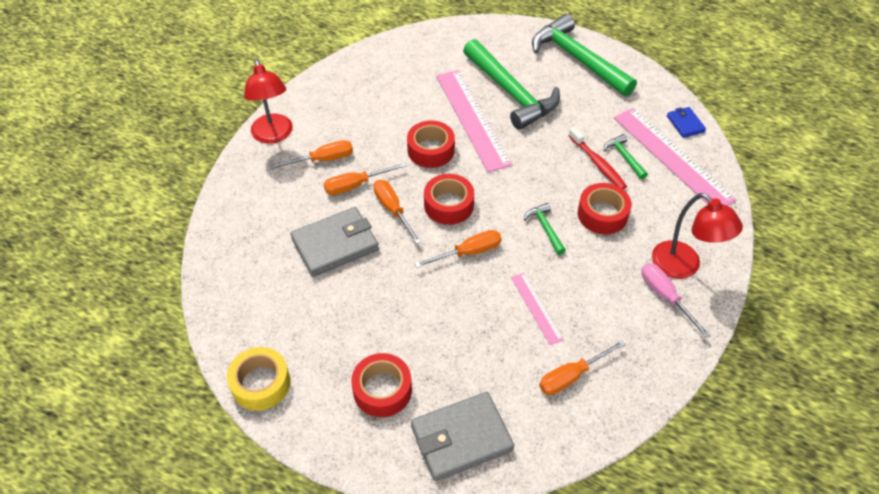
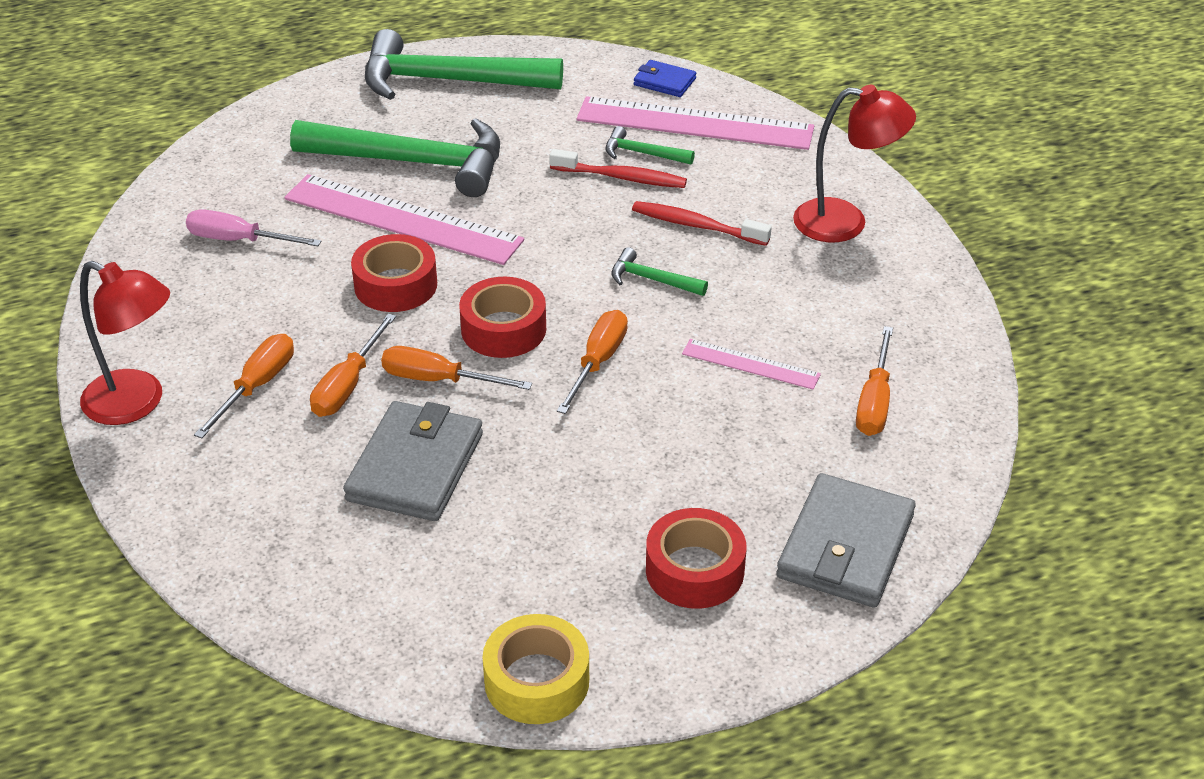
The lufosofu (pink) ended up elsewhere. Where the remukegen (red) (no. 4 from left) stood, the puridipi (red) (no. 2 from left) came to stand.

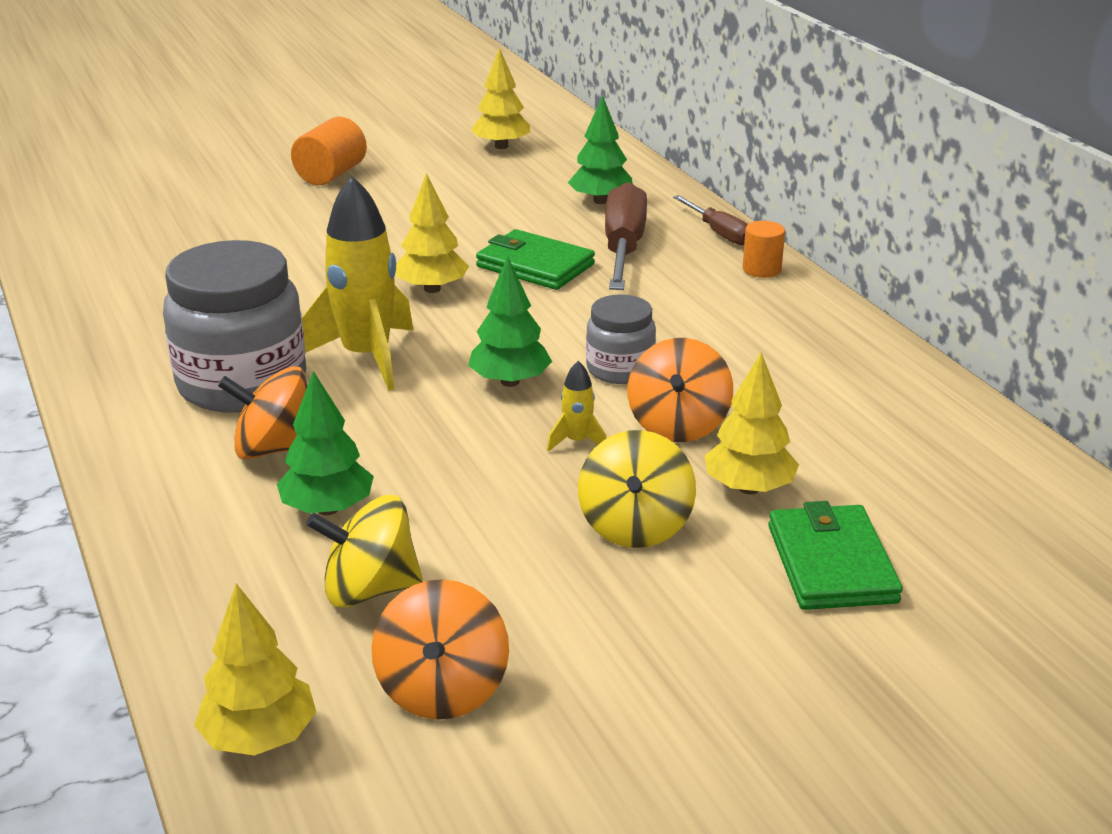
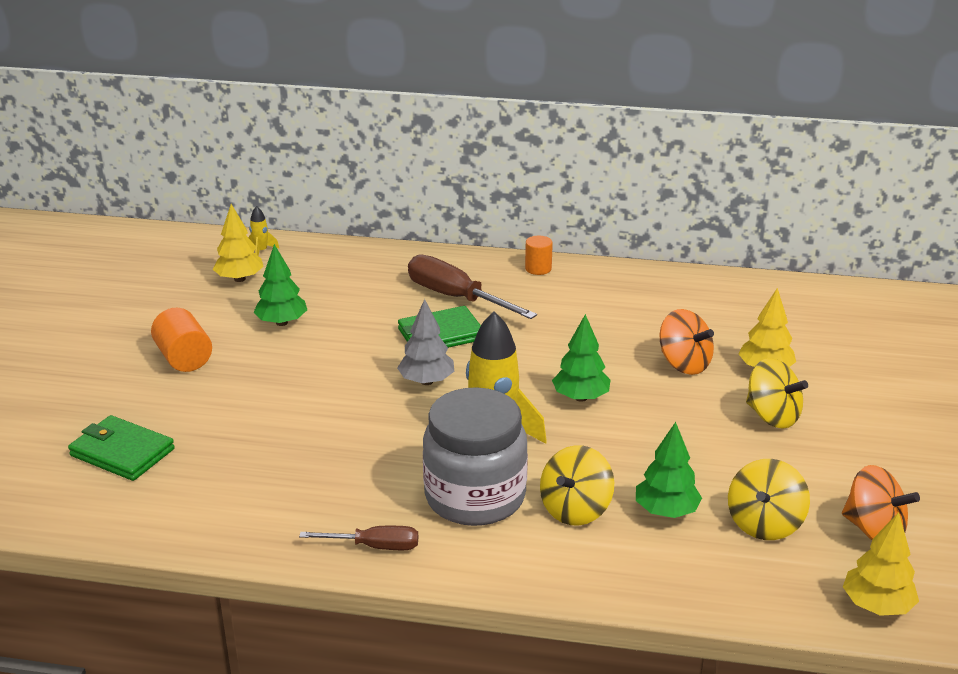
The second view lost the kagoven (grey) (no. 2 from left). The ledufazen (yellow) (no. 2 from left in the first image) ended up elsewhere. The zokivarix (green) (no. 3 from left in the first image) ended up elsewhere. The lufosofu (brown) (no. 2 from left in the first image) ended up elsewhere. The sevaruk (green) (no. 2 from left in the first image) ended up elsewhere. What was the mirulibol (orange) (no. 1 from left) turned into the mirulibol (yellow) (no. 1 from left). What was the zokivarix (yellow) (no. 2 from left) turned into the zokivarix (grey).

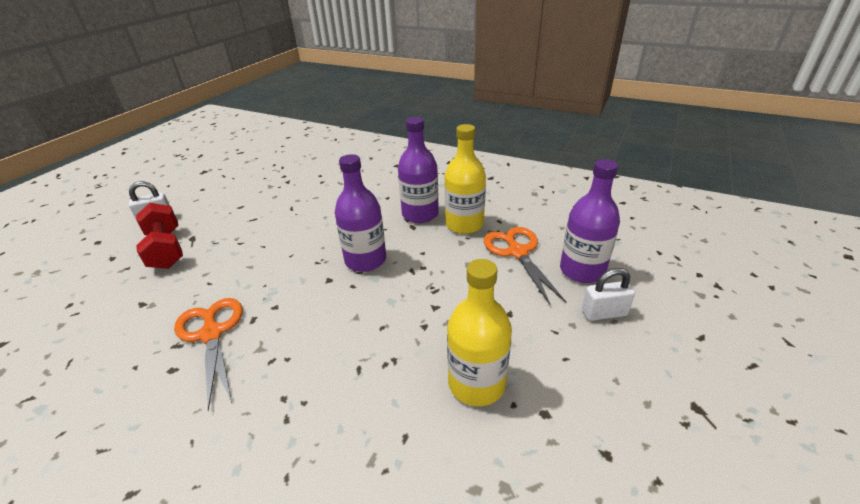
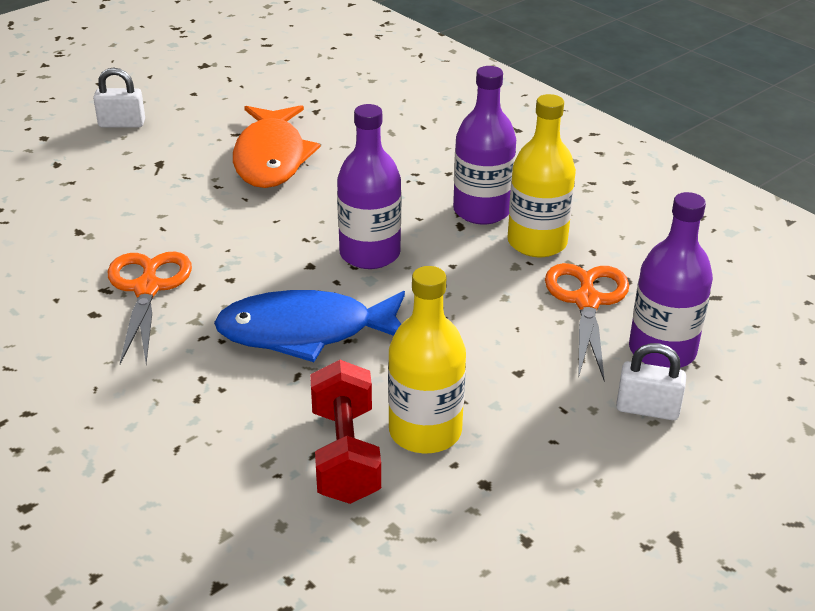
The second view gained the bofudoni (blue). The second view gained the bofudoni (orange). The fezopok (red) ended up elsewhere.

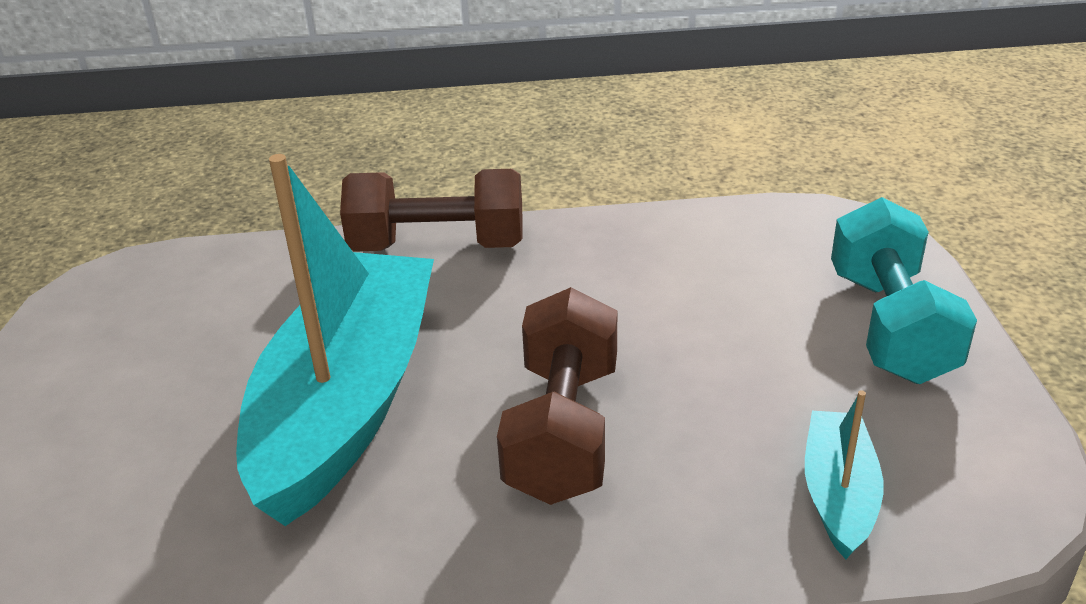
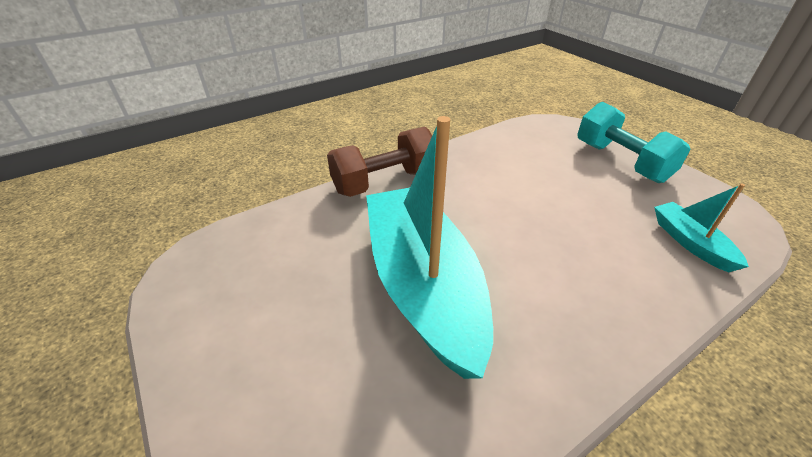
The second view lost the fezopok (brown) (no. 2 from left).

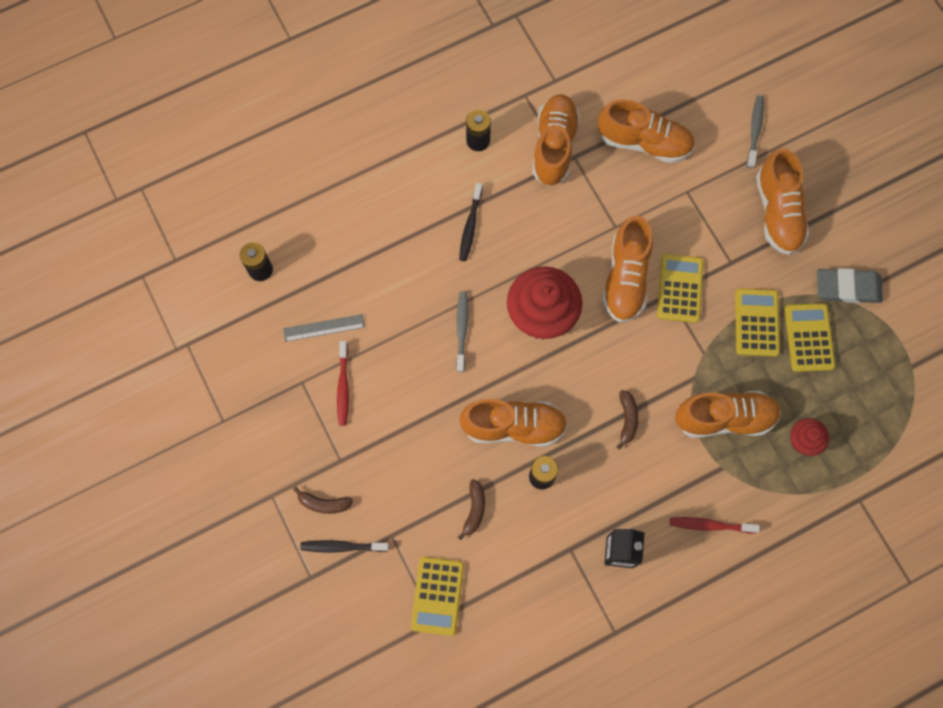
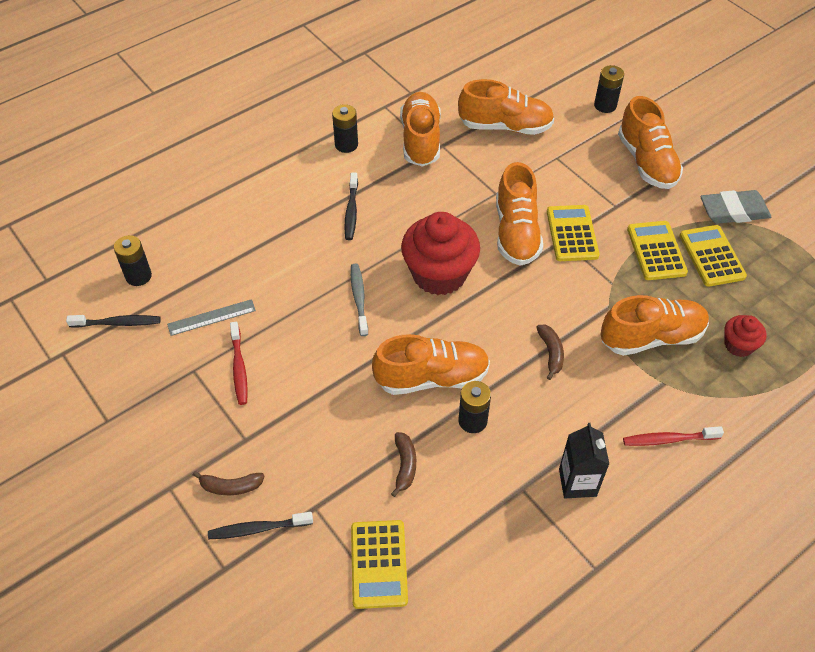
The second view gained the puridipi (black) (no. 1 from left). Where the puridipi (grey) (no. 2 from left) stood, the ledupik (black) (no. 4 from left) came to stand.

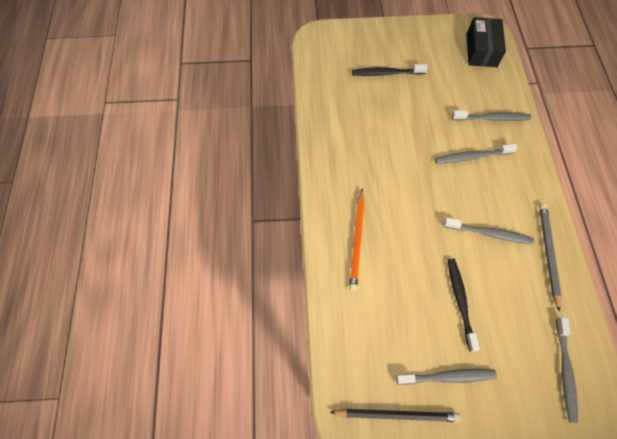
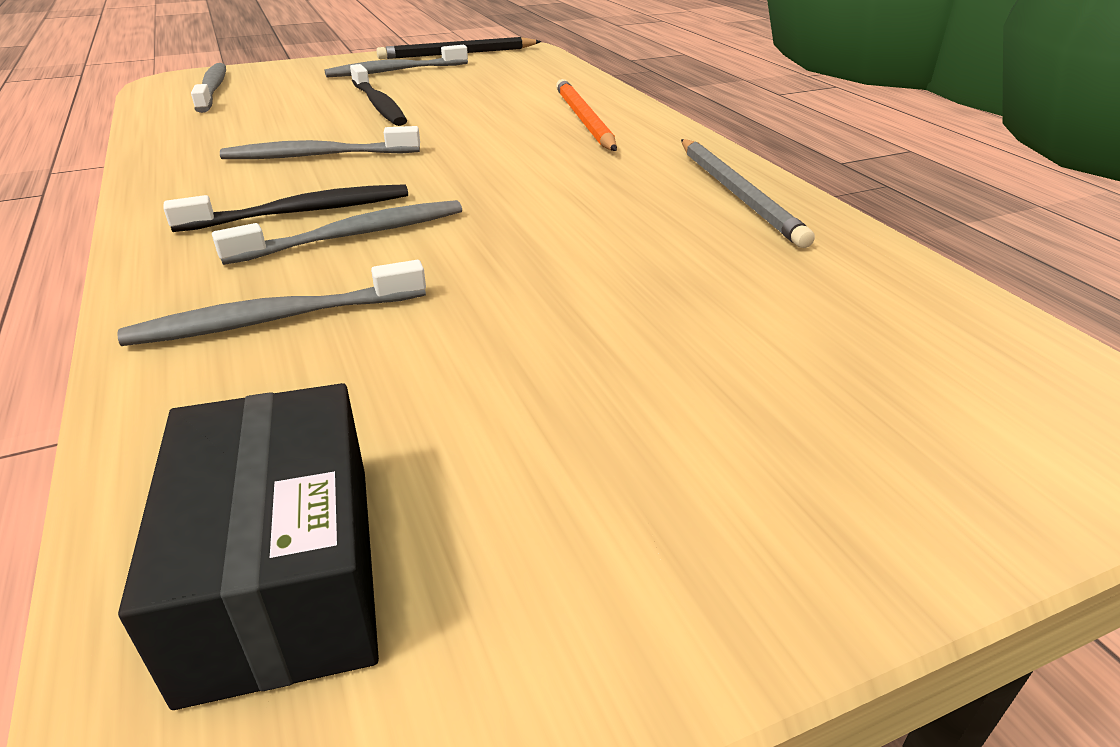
The puridipi (black) (no. 1 from left) ended up elsewhere. The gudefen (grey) ended up elsewhere.

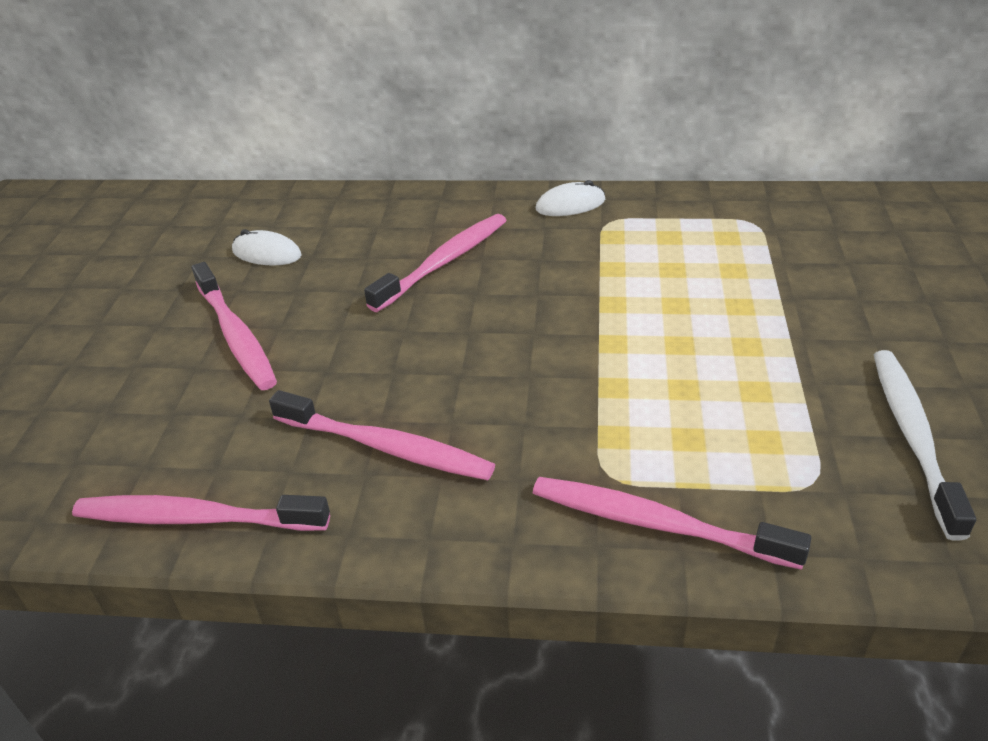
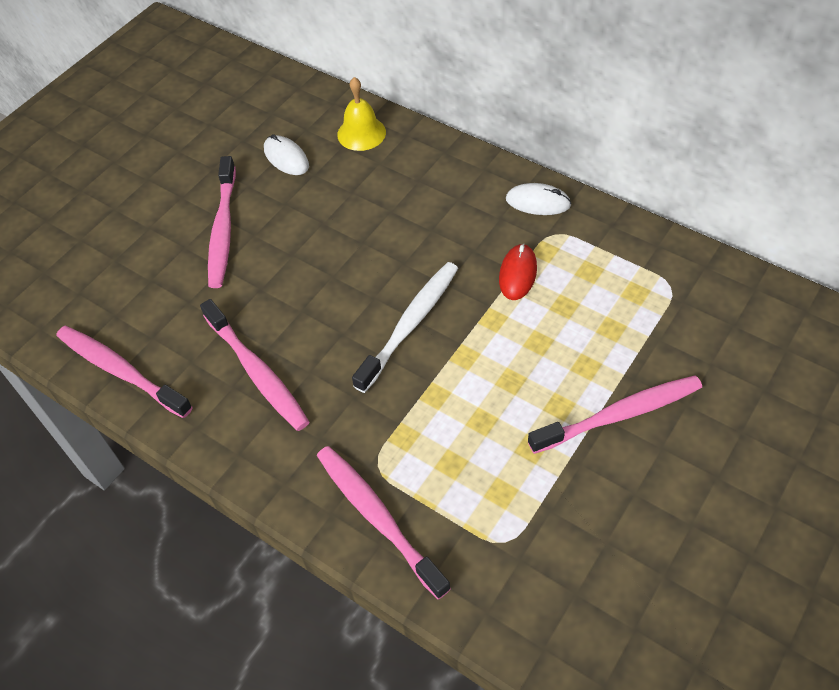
The second view gained the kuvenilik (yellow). The second view gained the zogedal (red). The puridipi (pink) (no. 4 from left in the first image) ended up elsewhere. The puridipi (white) ended up elsewhere.

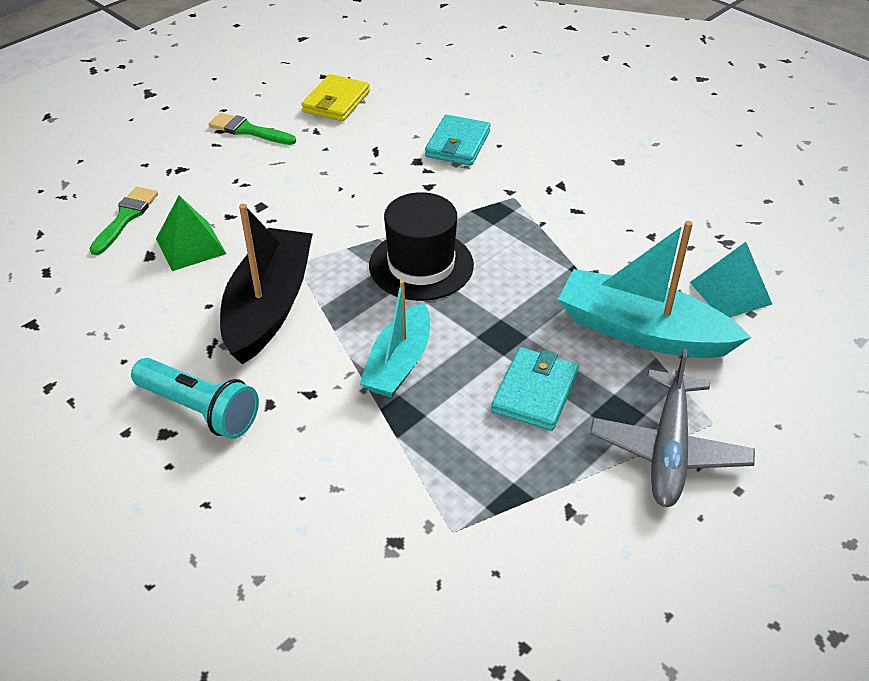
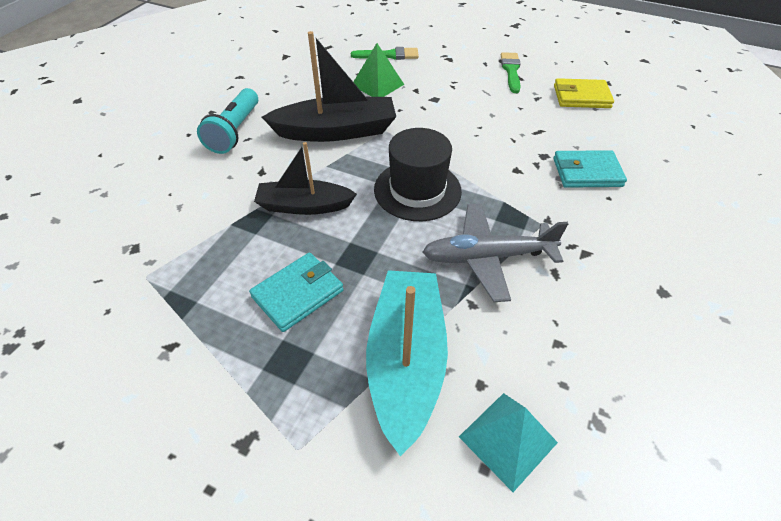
The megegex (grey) ended up elsewhere. What was the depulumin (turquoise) (no. 1 from left) turned into the depulumin (black) (no. 1 from left). The sevaruk (turquoise) (no. 2 from left in the first image) ended up facing another way, 45 degrees counterclockwise from before.

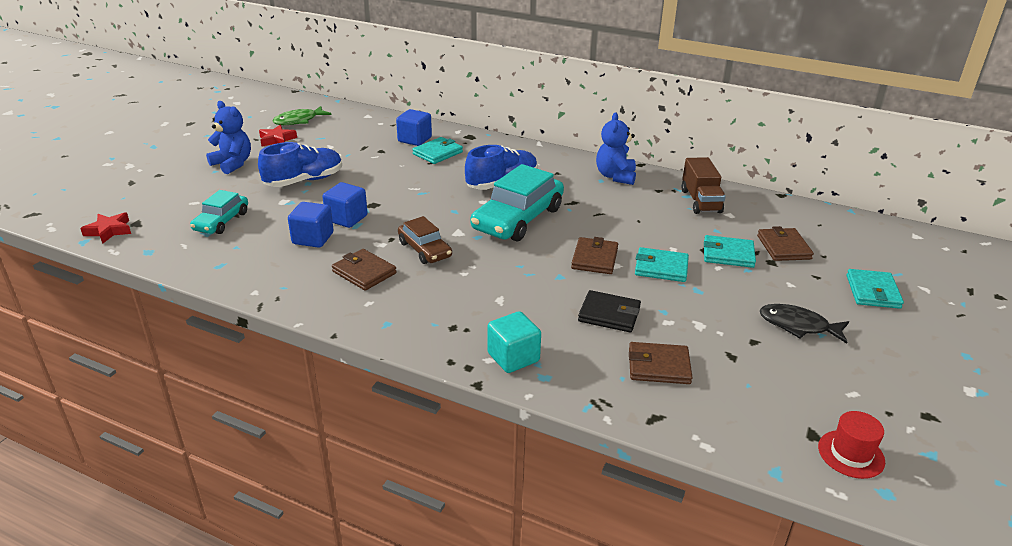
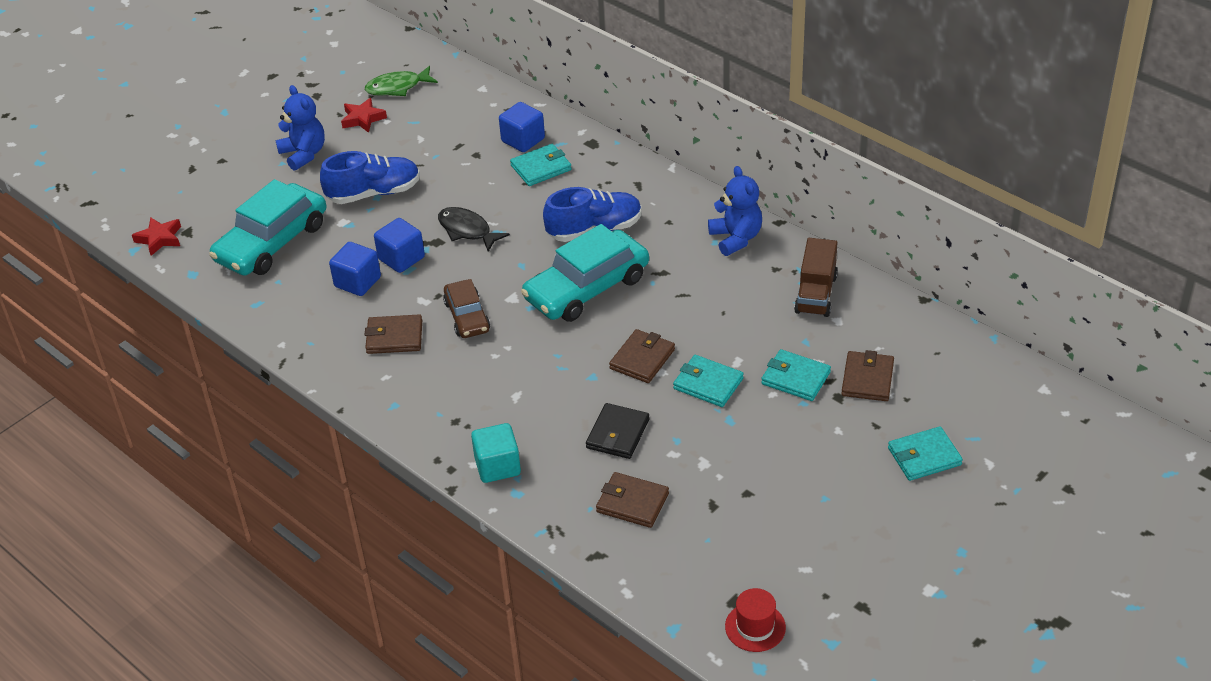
The bofudoni (black) ended up elsewhere. The sevaruk (brown) (no. 1 from left) ended up facing another way, 60 degrees counterclockwise from before. The sevaruk (black) ended up facing another way, 75 degrees clockwise from before. The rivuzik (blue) (no. 2 from left) ended up facing another way, 135 degrees clockwise from before. The sevaruk (turquoise) (no. 4 from left) ended up facing another way, 45 degrees clockwise from before. The size of the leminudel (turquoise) (no. 1 from left) changed by a factor of 1.76.

